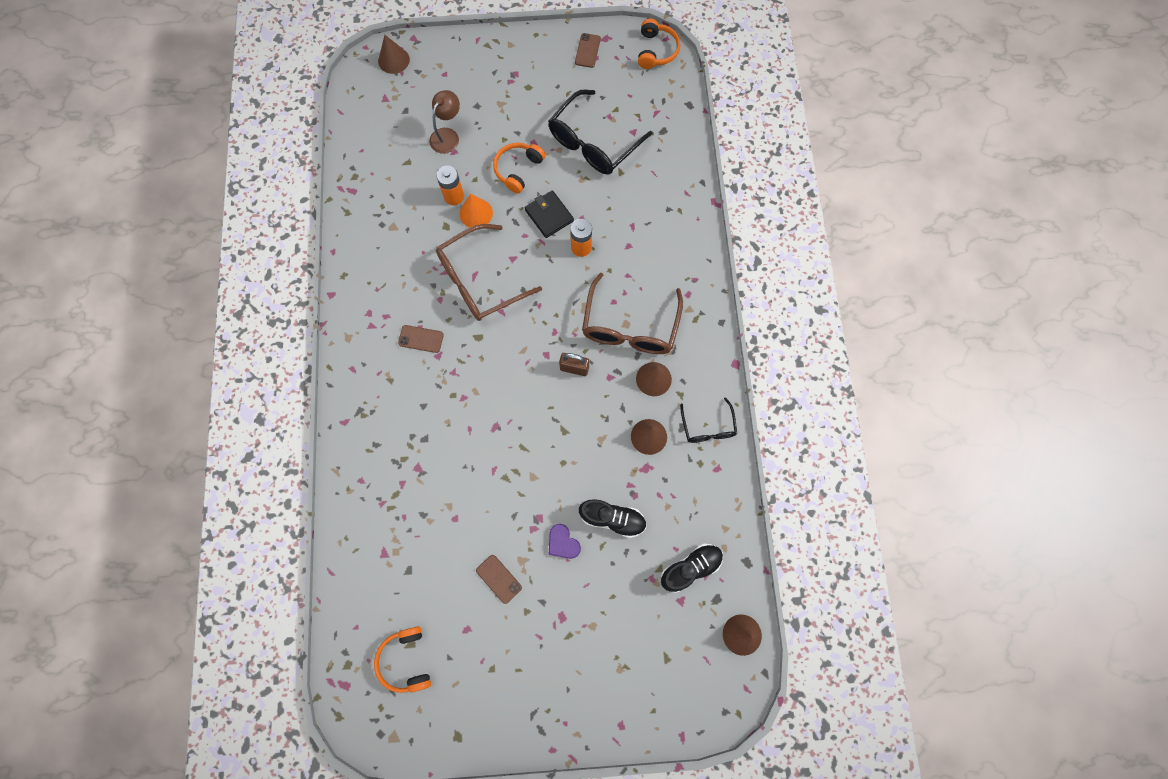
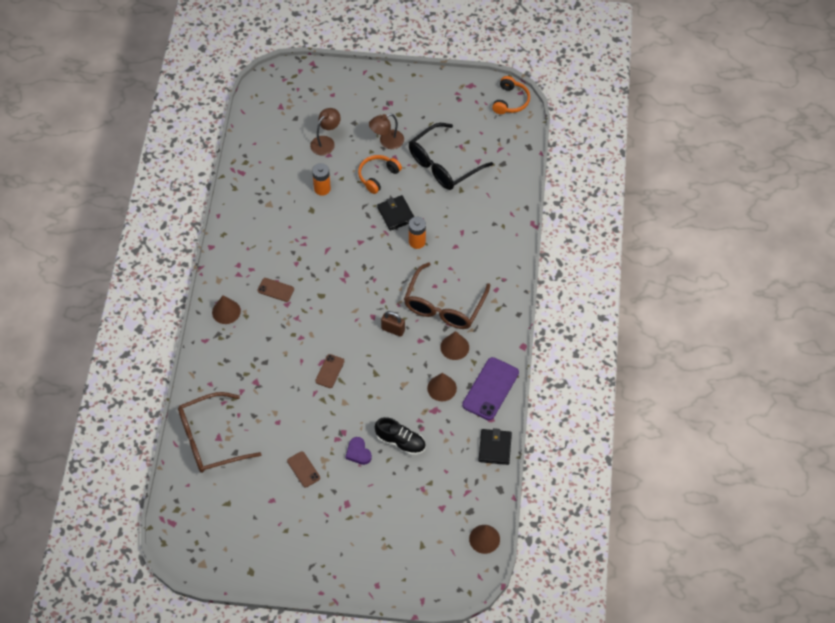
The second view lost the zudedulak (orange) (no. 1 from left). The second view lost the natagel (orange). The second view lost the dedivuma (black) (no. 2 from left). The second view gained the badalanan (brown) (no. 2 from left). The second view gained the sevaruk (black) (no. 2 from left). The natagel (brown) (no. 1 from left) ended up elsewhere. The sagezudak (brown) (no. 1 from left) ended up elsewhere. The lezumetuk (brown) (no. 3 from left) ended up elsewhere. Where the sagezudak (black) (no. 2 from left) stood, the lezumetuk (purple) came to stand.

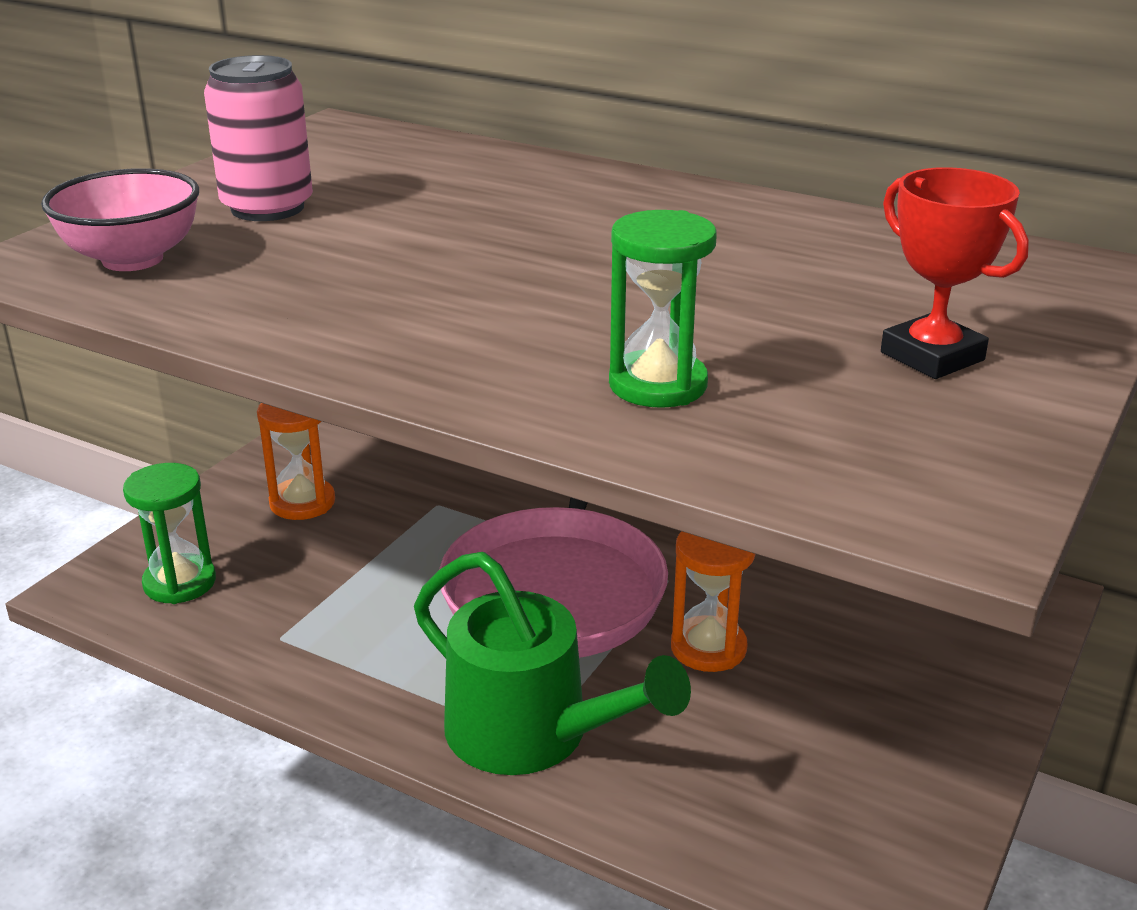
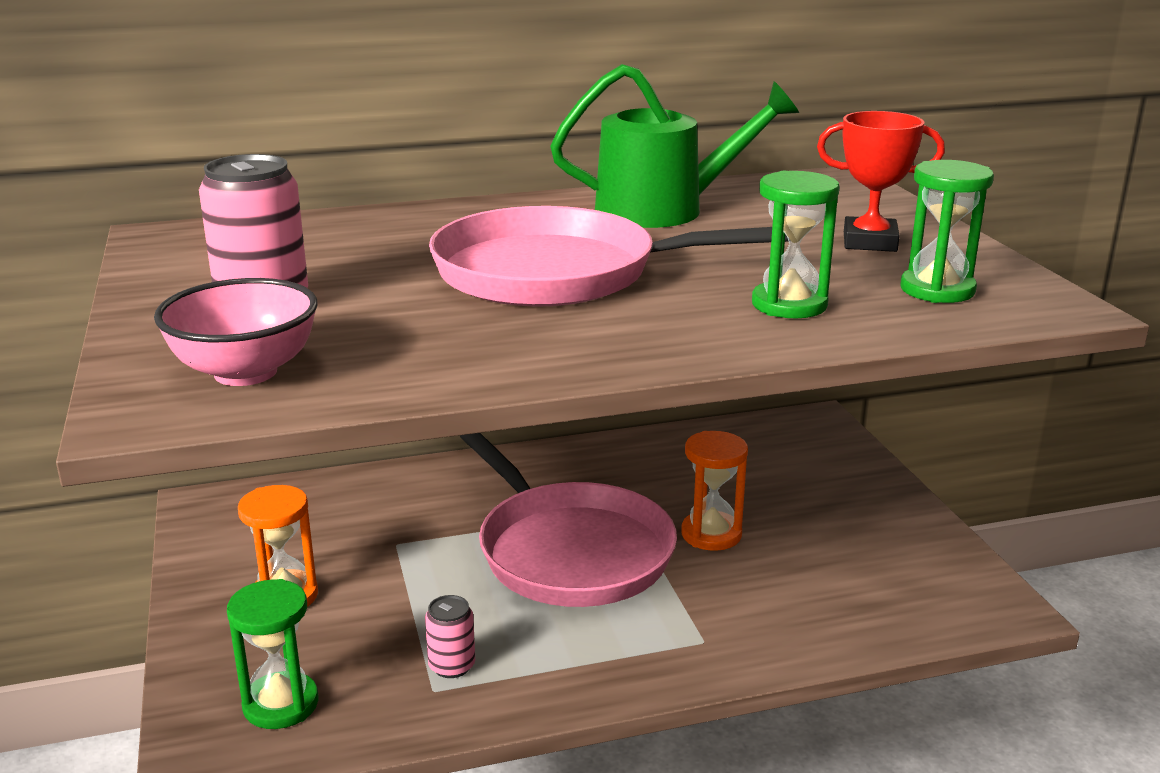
The second view gained the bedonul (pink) (no. 2 from left). The second view gained the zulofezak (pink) (no. 2 from left). The second view gained the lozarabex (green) (no. 3 from left). The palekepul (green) ended up elsewhere.

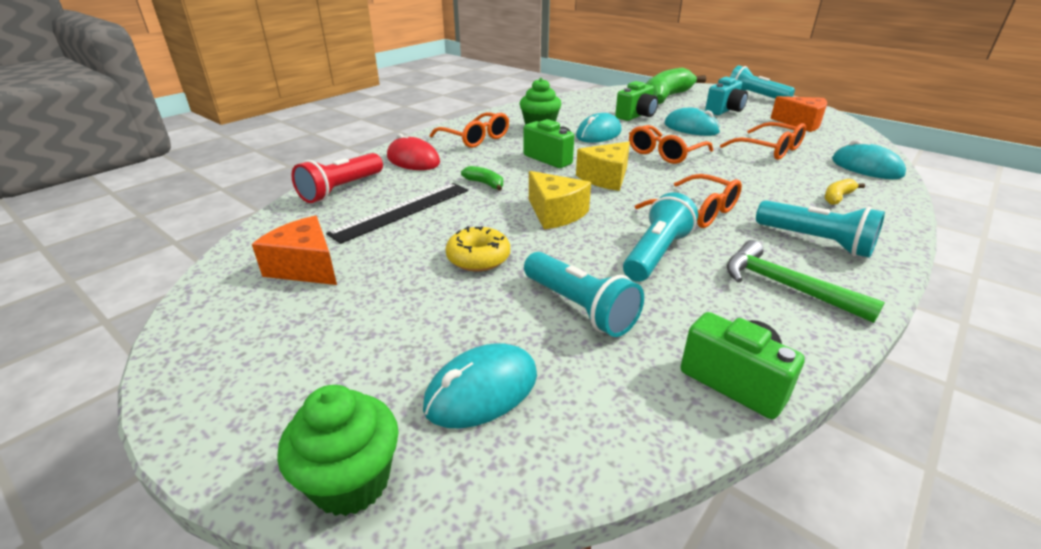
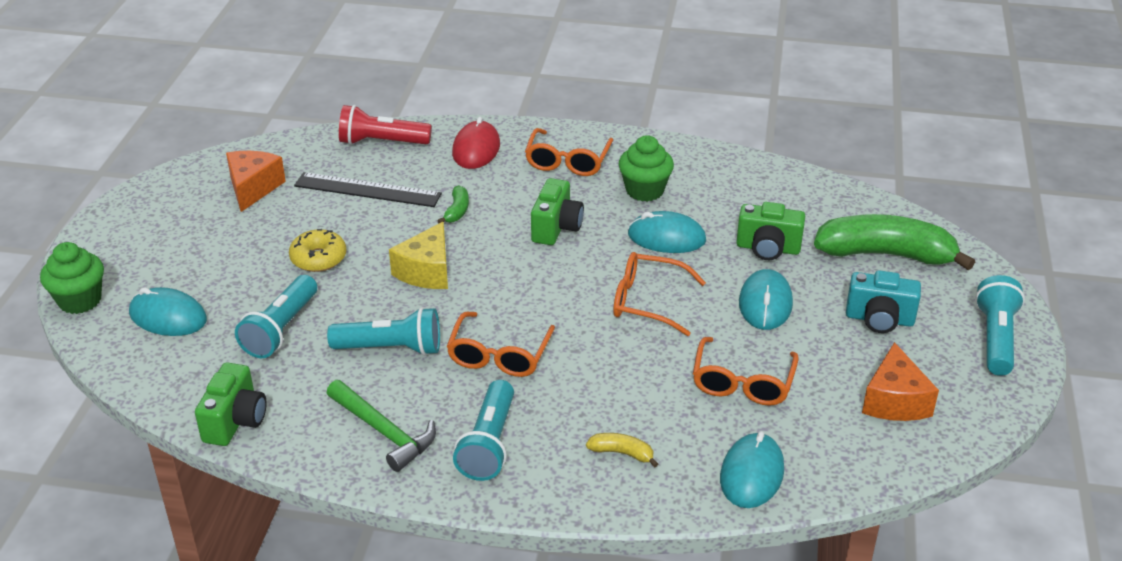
The second view lost the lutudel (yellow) (no. 2 from left). The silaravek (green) ended up facing another way, 120 degrees clockwise from before.

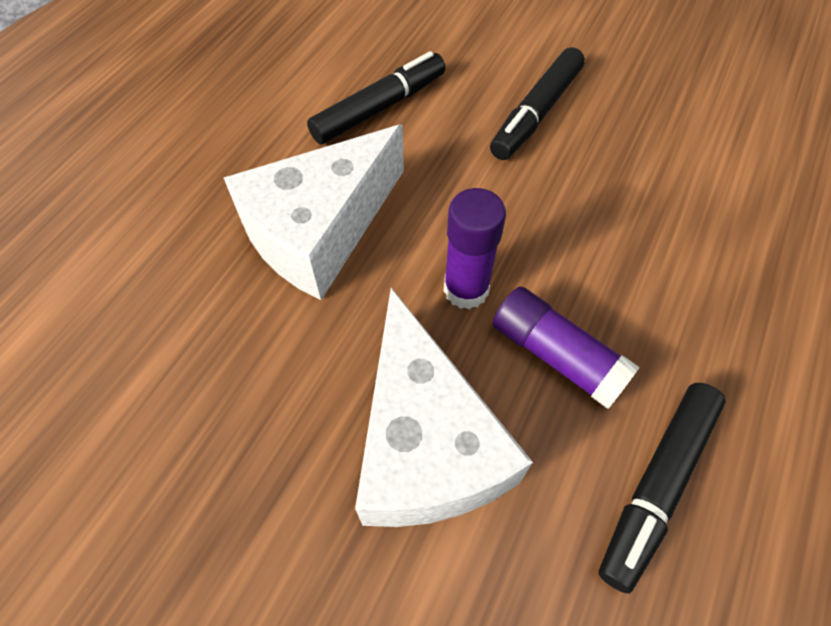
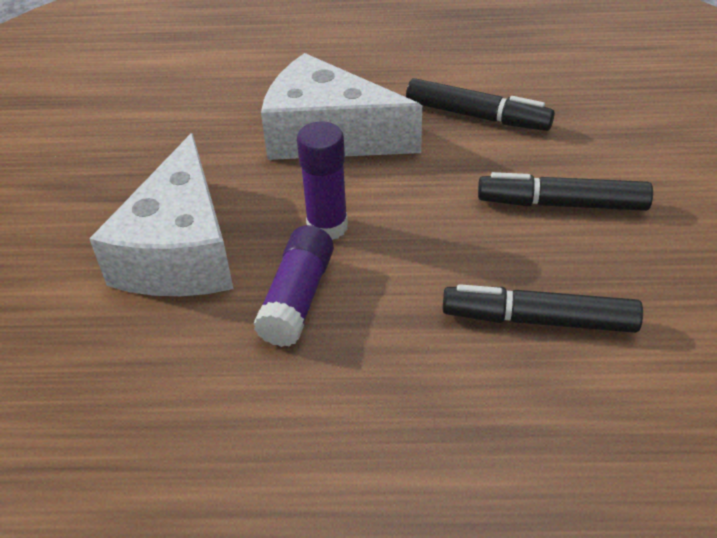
The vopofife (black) (no. 3 from left in the first image) ended up elsewhere. The lutudel (white) (no. 2 from left in the first image) ended up facing another way, 45 degrees counterclockwise from before.

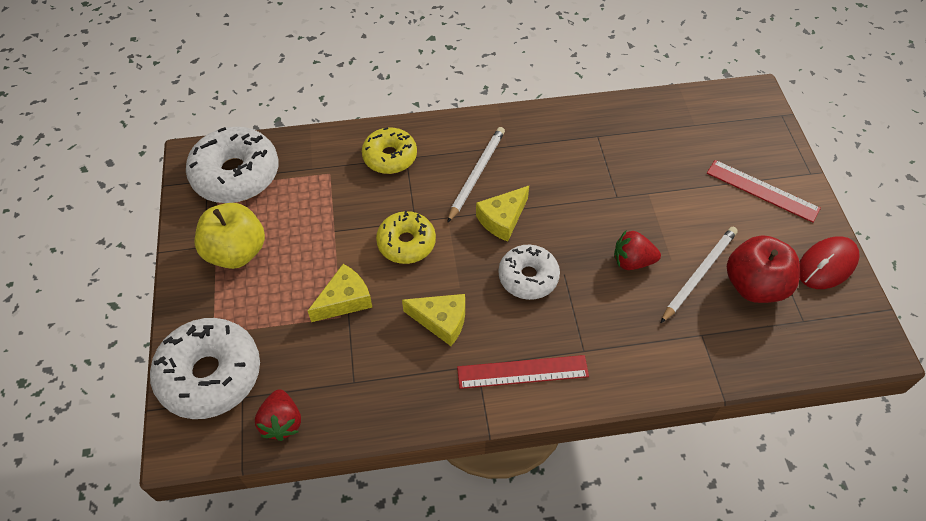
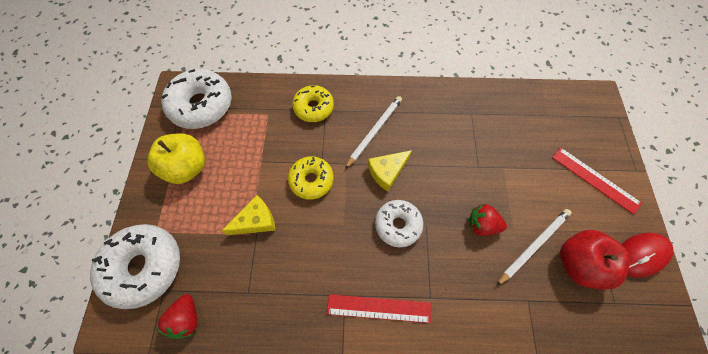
The second view lost the lutudel (yellow) (no. 2 from left).

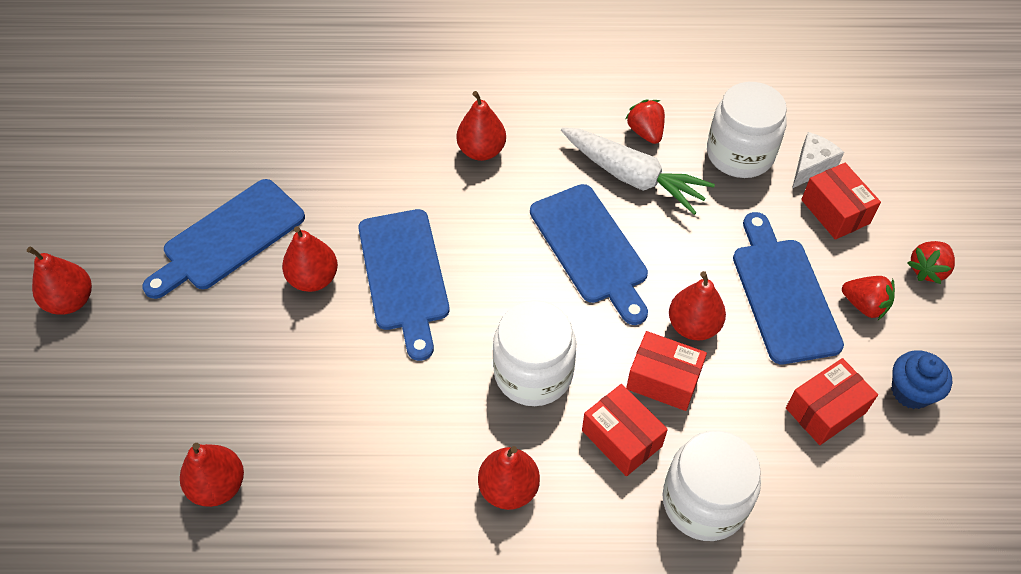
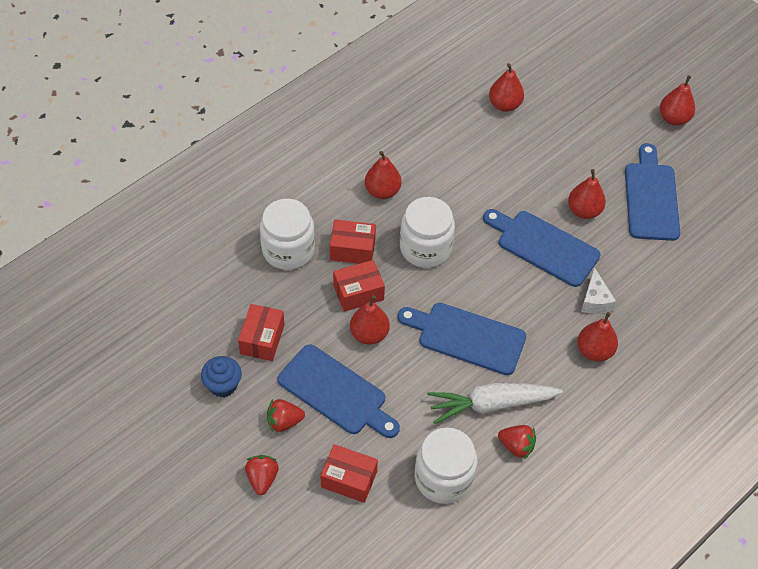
The lutudel (white) ended up elsewhere.

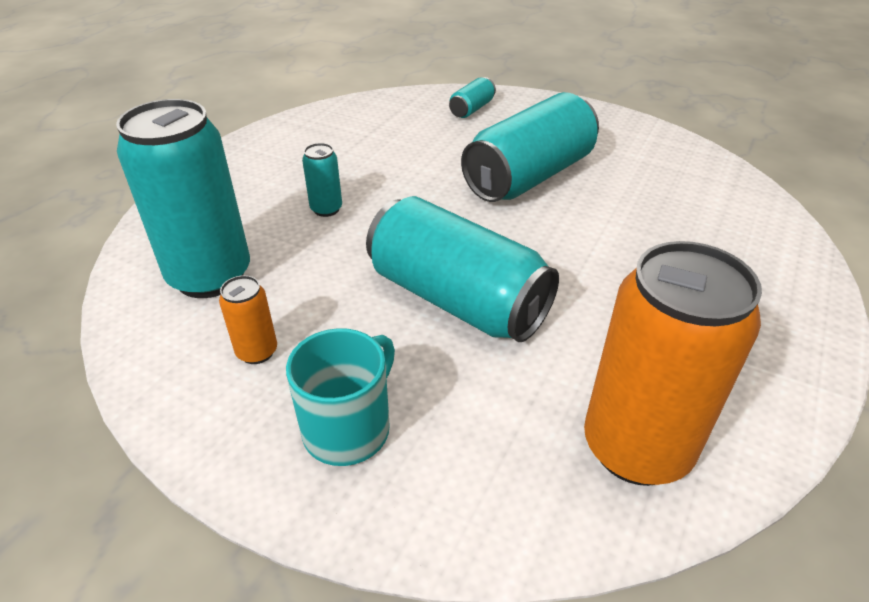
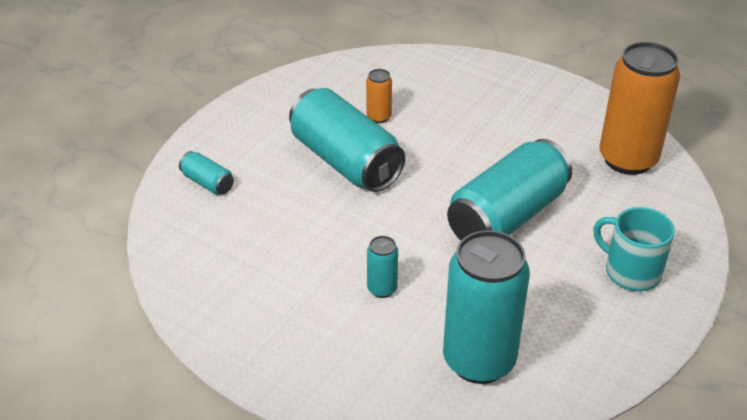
The bedonul (orange) (no. 1 from left) ended up elsewhere.

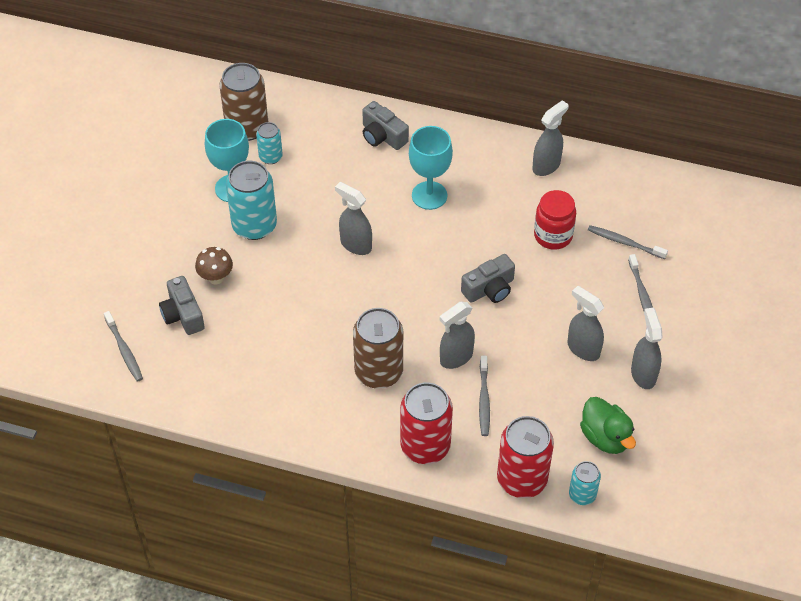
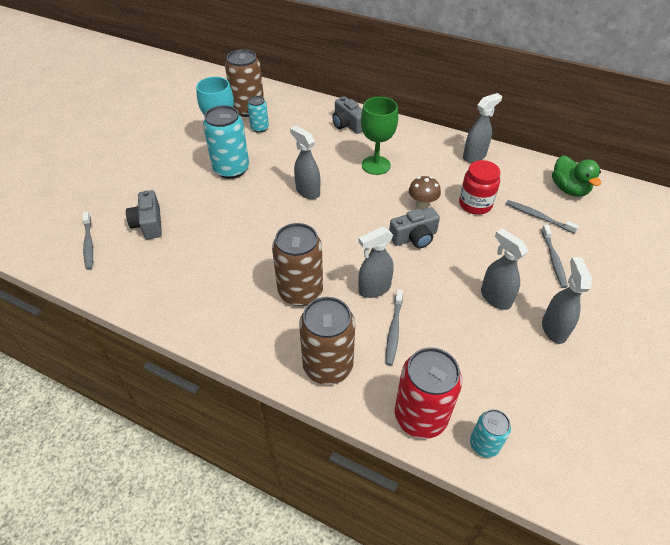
The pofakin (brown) ended up elsewhere. The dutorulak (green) ended up elsewhere. What was the bedonul (red) (no. 1 from left) turned into the bedonul (brown) (no. 3 from left). What was the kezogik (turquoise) (no. 2 from left) turned into the kezogik (green).

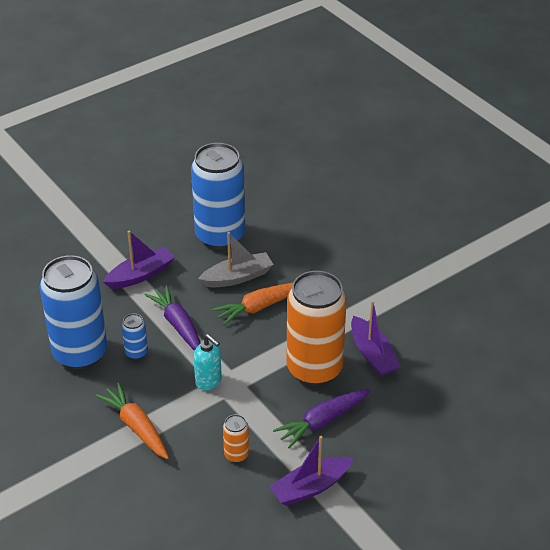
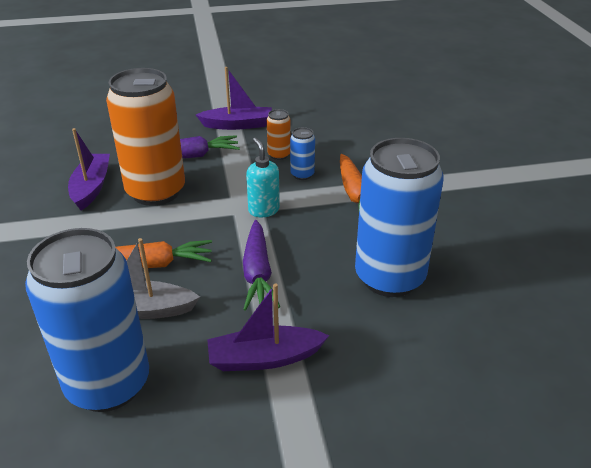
The bedonul (blue) (no. 2 from left) ended up elsewhere.

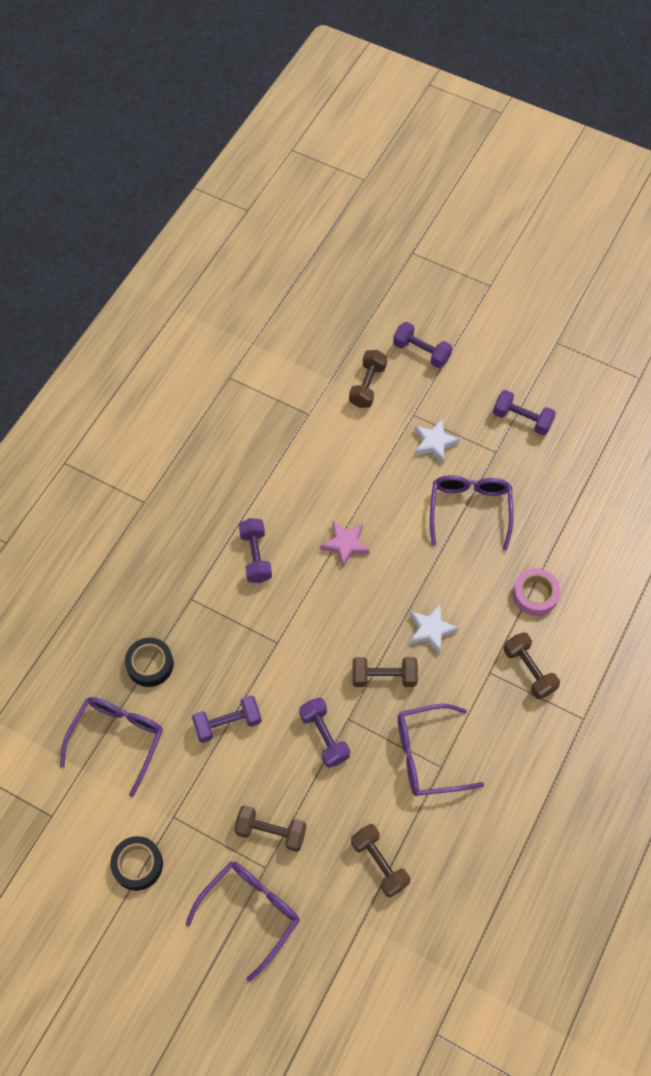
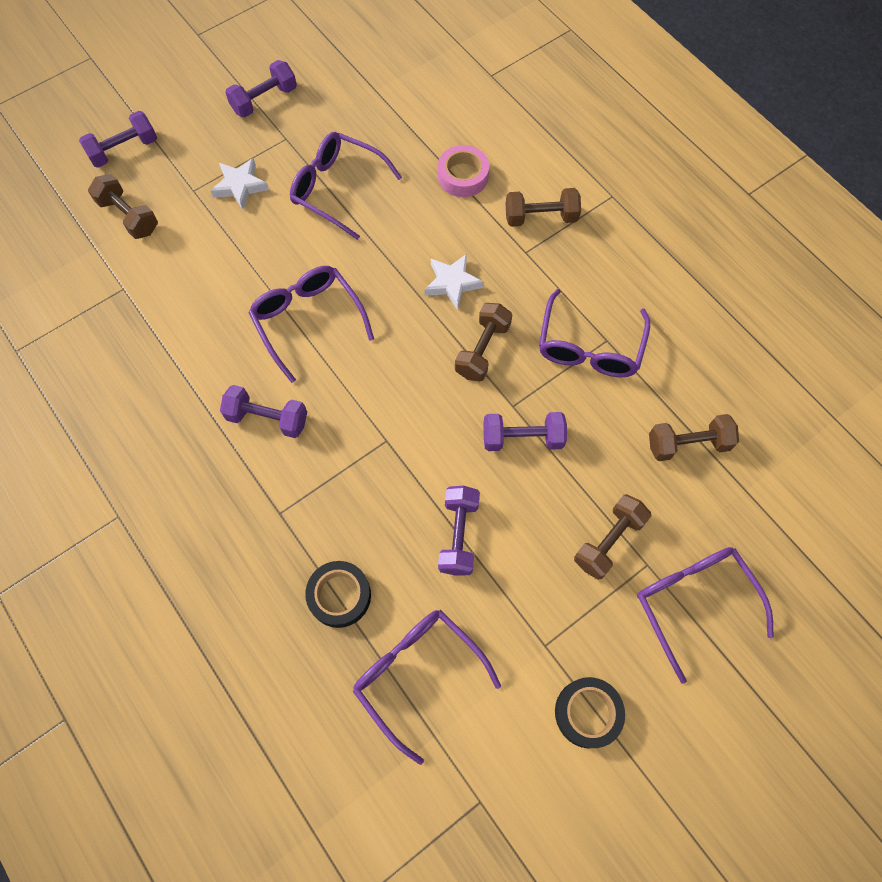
Where the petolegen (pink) stood, the sagezudak (purple) (no. 1 from left) came to stand.

